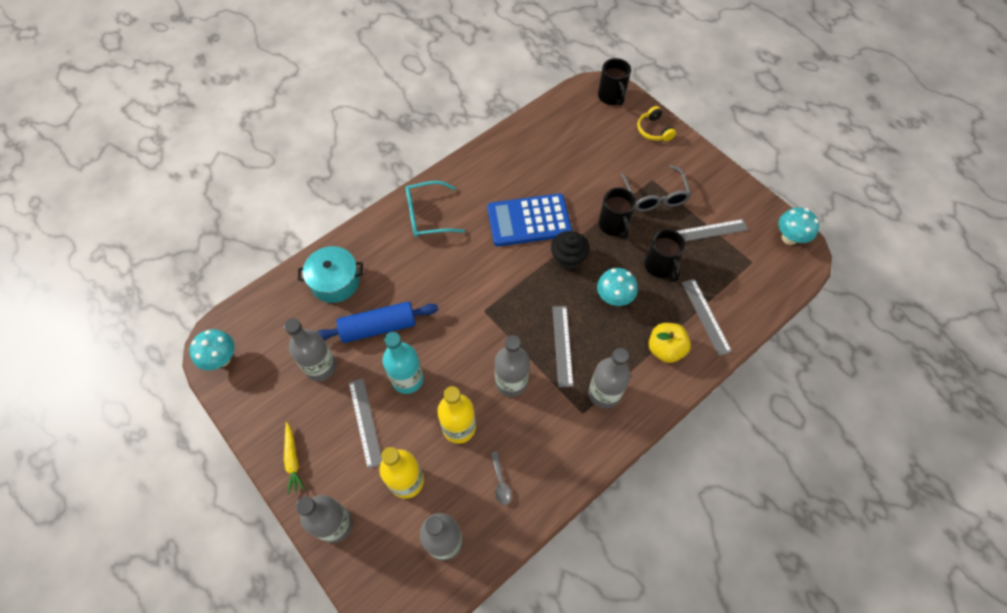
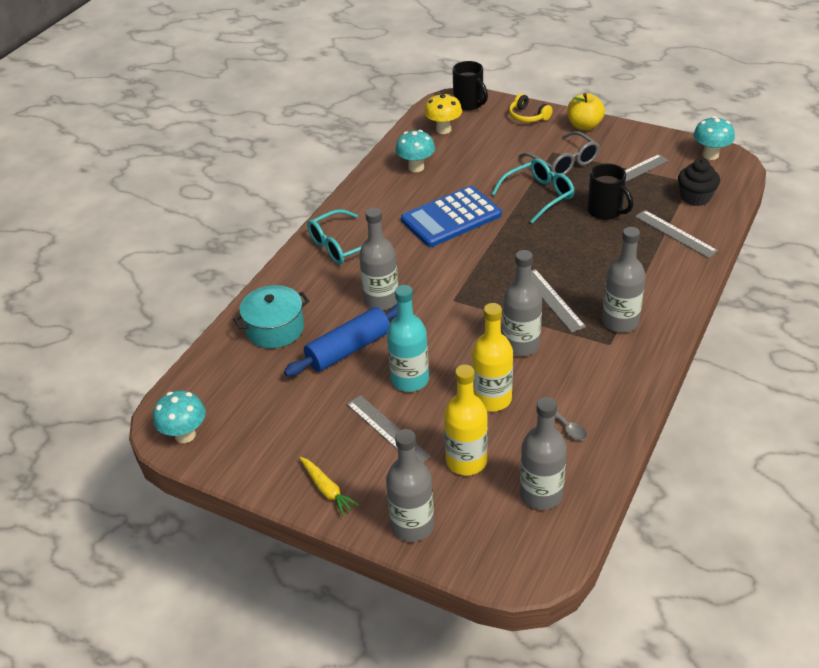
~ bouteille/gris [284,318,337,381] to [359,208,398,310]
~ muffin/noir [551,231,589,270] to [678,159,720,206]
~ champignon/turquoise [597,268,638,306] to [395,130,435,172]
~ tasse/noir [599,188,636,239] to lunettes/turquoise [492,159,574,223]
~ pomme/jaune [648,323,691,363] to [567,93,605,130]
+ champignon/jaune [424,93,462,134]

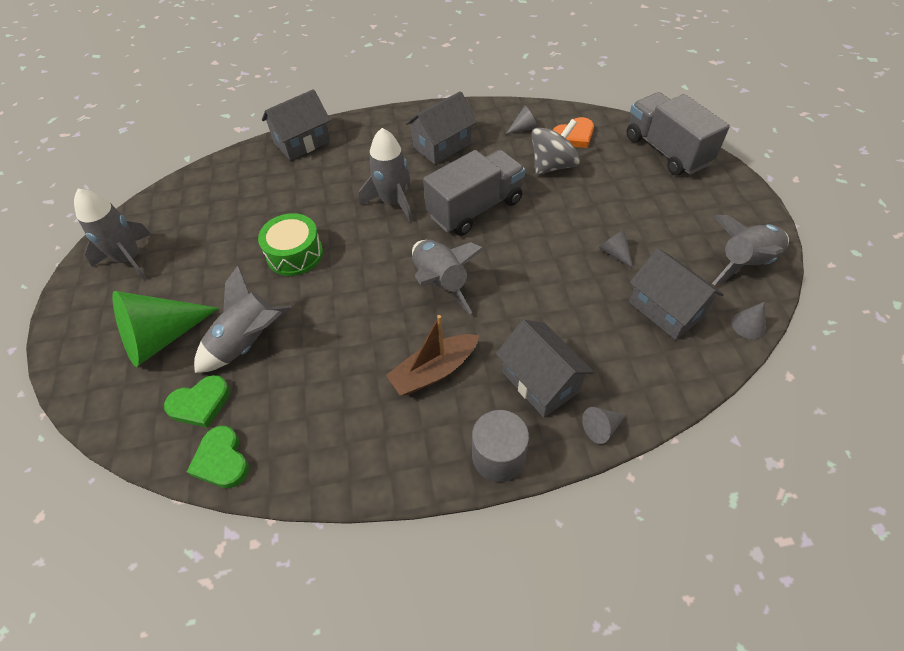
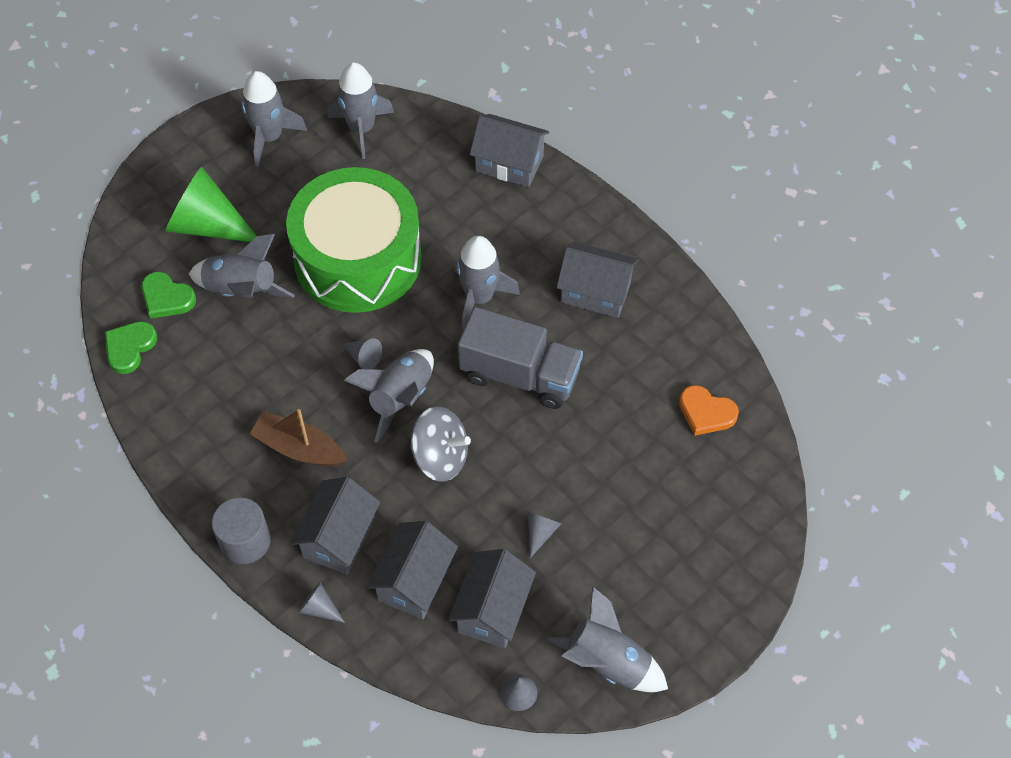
~ tambour/vert [258,213,323,276] = [286,167,422,313] x2.07
~ cône/gris [506,106,538,134] to [342,338,382,370]
~ toupie/gris [531,119,580,175] to [410,406,471,482]
- camion/gris [626,92,730,175]
+ fusée/gris [327,62,394,159]
+ maison/gris [367,521,458,619]

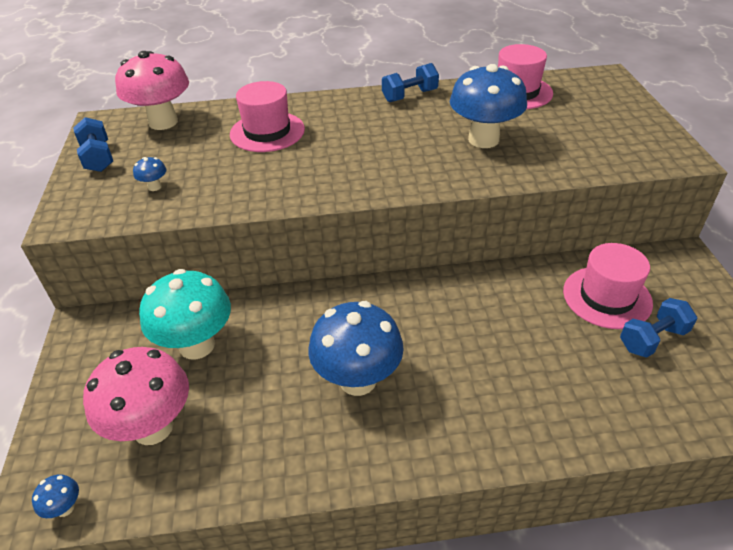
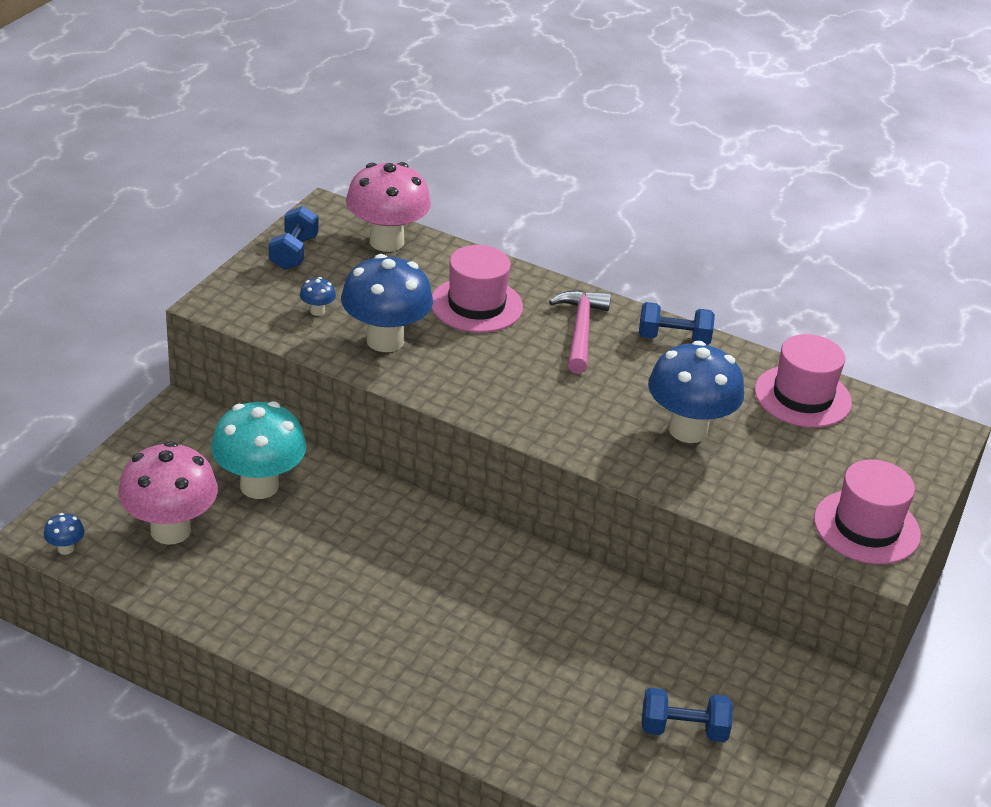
~ champignon/bleu [308,301,404,396] to [341,254,433,352]
~ chapeau/rose [563,243,653,329] to [814,460,921,564]
+ marteau/rose [549,290,611,374]

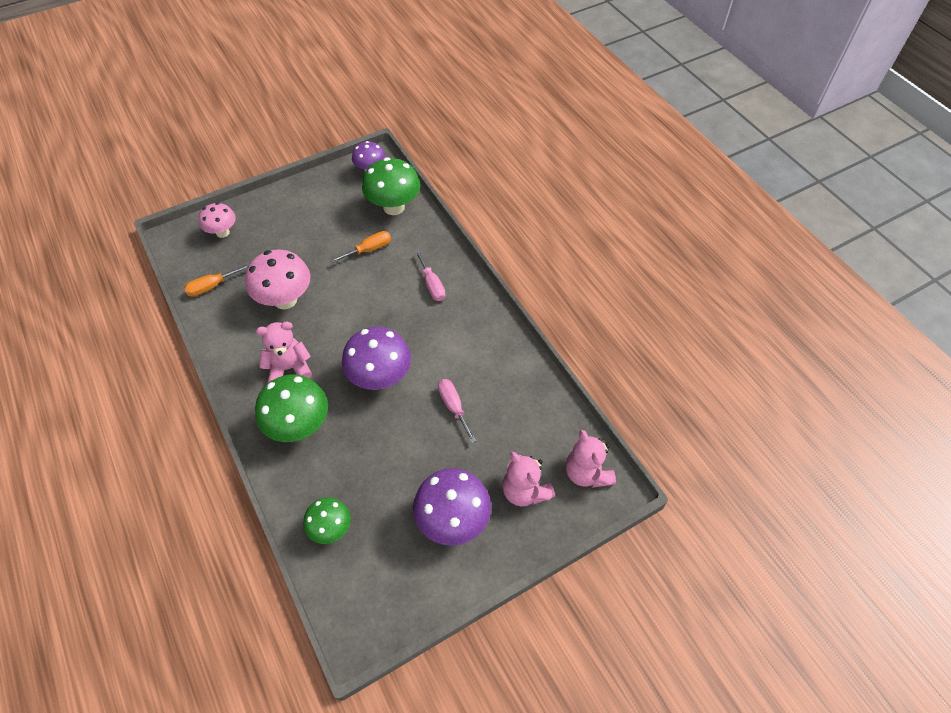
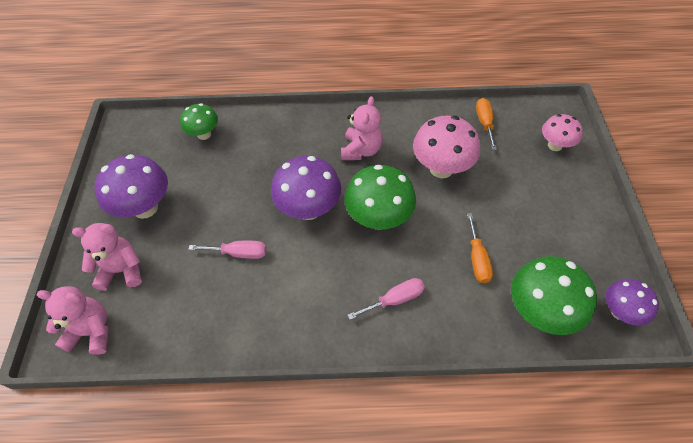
~ champignon/vert [255,374,328,442] to [345,165,416,230]
~ tournevis/rose [415,250,446,301] = [348,278,425,320] 150 degrees clockwise

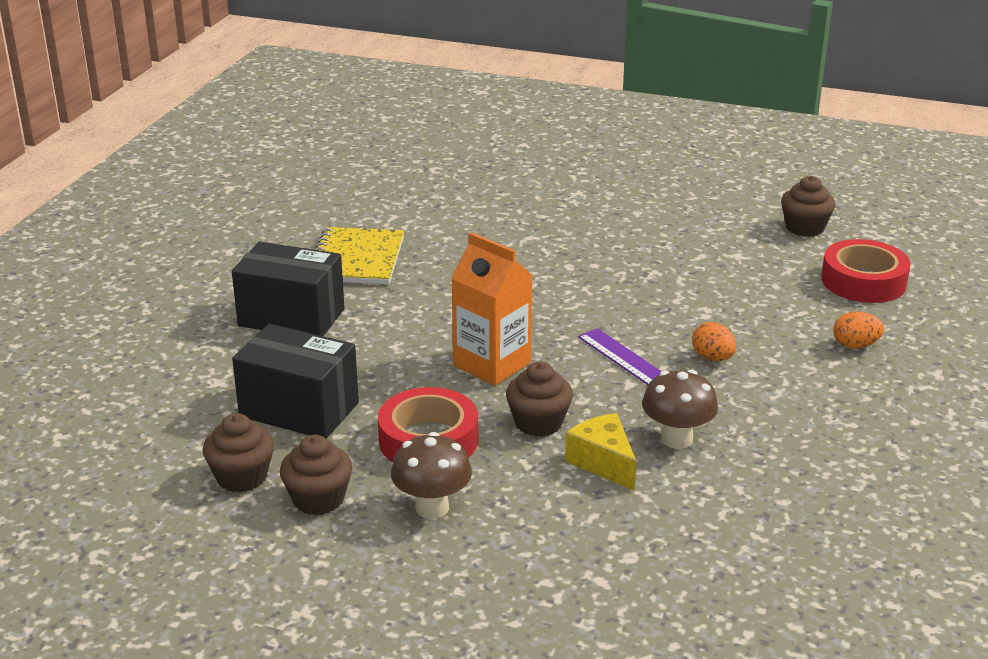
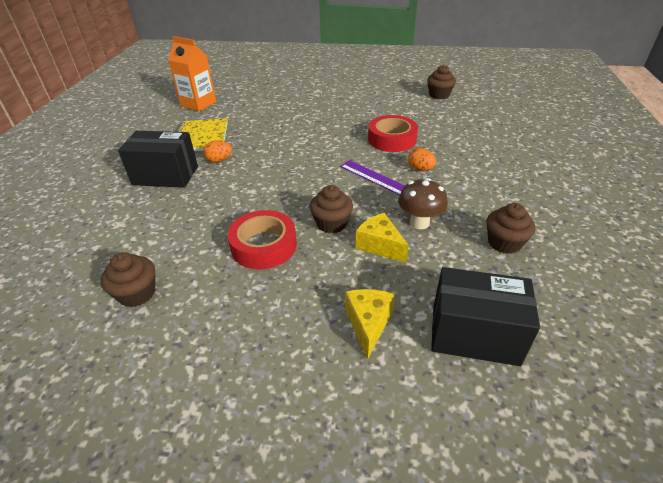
~ boîte/noir [232,324,359,439] to [431,267,540,366]
~ muffin/marron [280,435,352,515] to [486,203,535,254]
- champignon/marron [391,432,472,519]
~ brique de lait/orange [451,232,533,386] to [168,36,216,111]
~ ruban adhésif/rouge [821,239,911,303] to [368,115,418,152]
~ œuf/orange [833,311,884,349] to [203,140,232,162]
+ fromage/jaune [345,289,395,359]

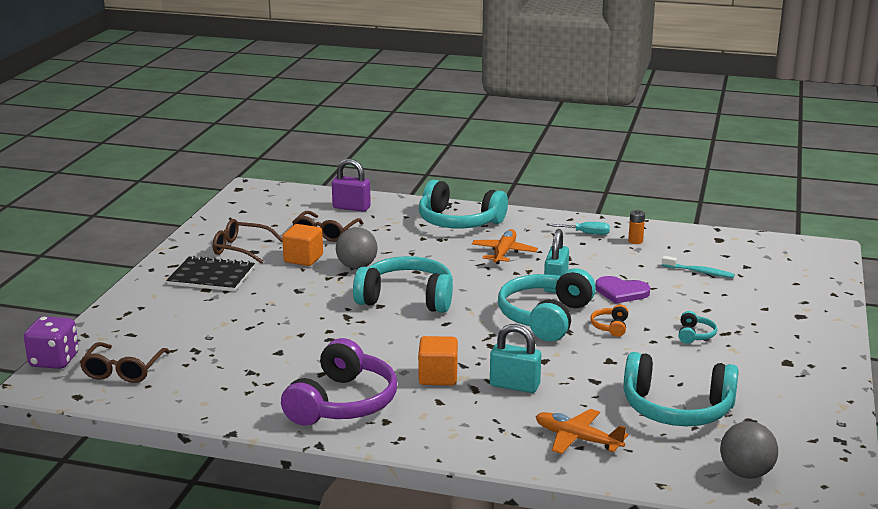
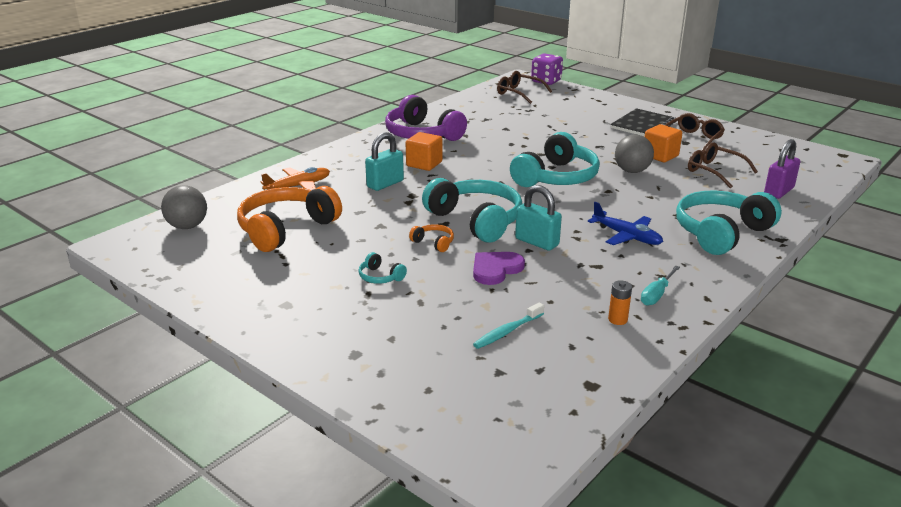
~ avion/orange [472,229,538,264] to avion/bleu [588,202,663,245]
~ casque audio/turquoise [623,352,739,426] to casque audio/orange [237,186,342,252]

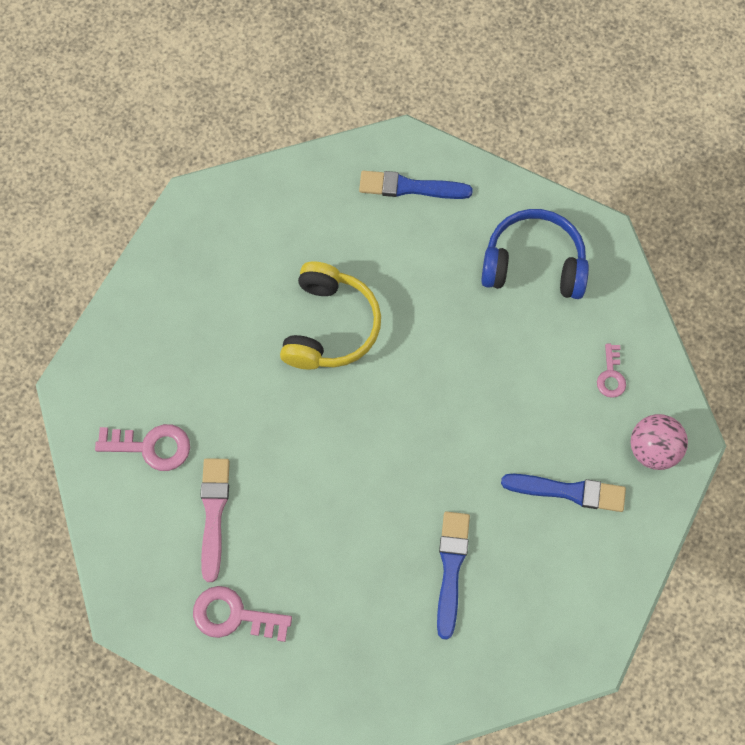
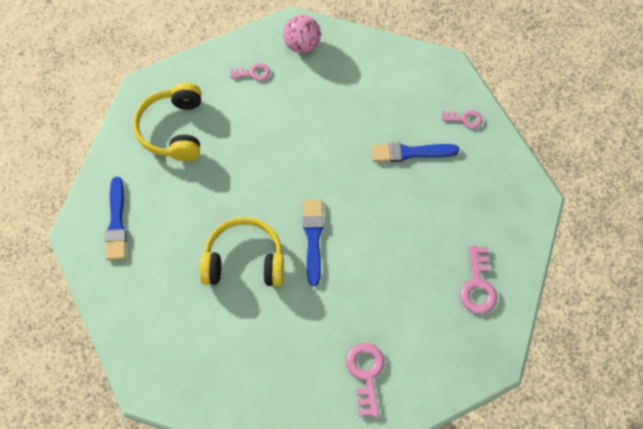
- pinceau/rose [200,458,230,582]
~ casque audio/bleu [481,209,589,299] to casque audio/jaune [133,83,201,161]
~ pinceau/bleu [501,474,626,512] to [303,200,323,286]
+ clé/rose [441,110,483,129]

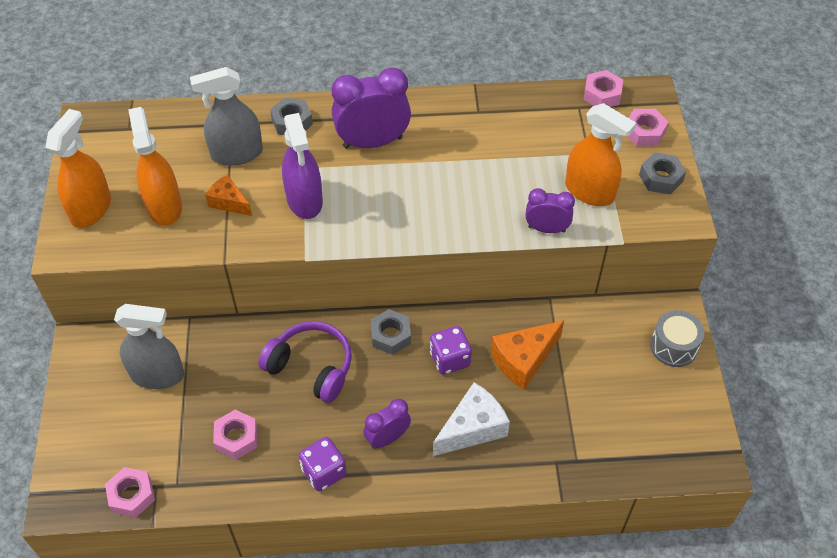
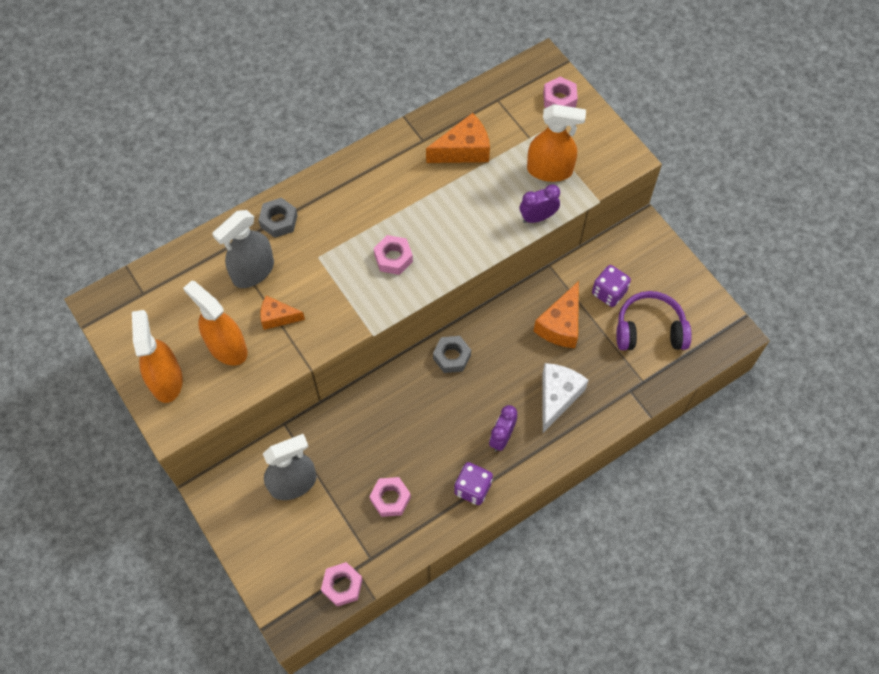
~ casque audio/violet [258,321,352,403] to [616,291,692,350]
- vaporisateur/violet [282,113,323,219]
- réveil/violet [332,67,411,149]
~ dé/violet [430,326,472,375] to [592,265,631,307]
~ écrou/rose [583,70,623,107] to [374,235,413,275]
- écrou/gris [639,152,686,195]
- tambour/gris [650,310,704,367]
+ fromage/orange [426,113,490,163]

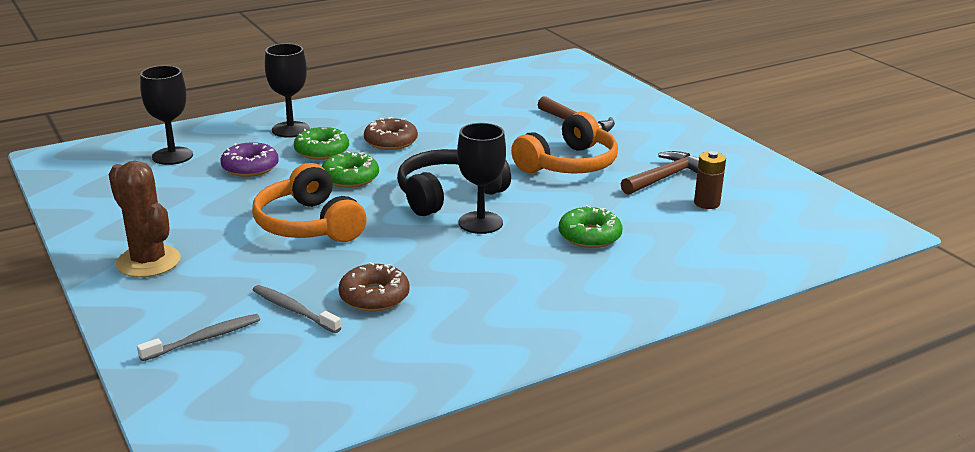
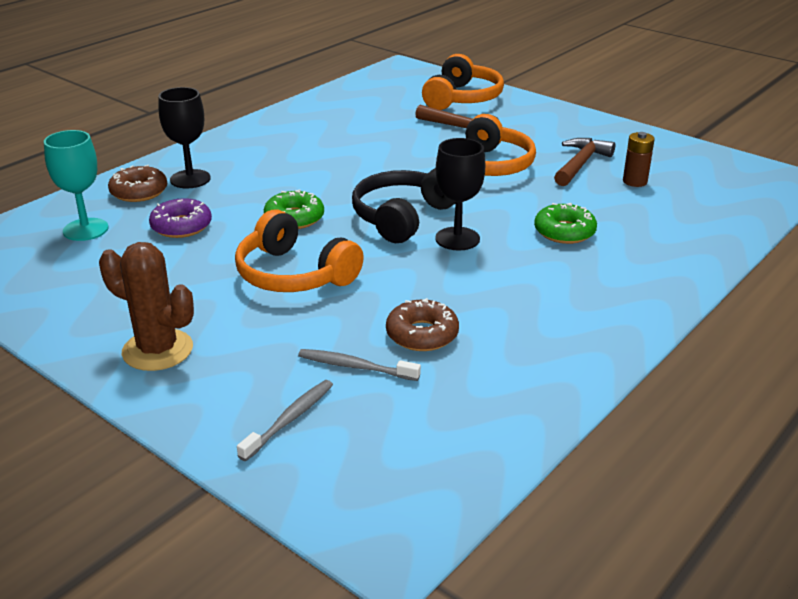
~ verre à pied/noir [140,65,193,165] to verre à pied/turquoise [44,130,108,241]
- beignet/vert [294,127,349,160]
~ beignet/marron [364,117,418,150] to [108,165,167,202]
+ casque audio/orange [422,54,504,110]

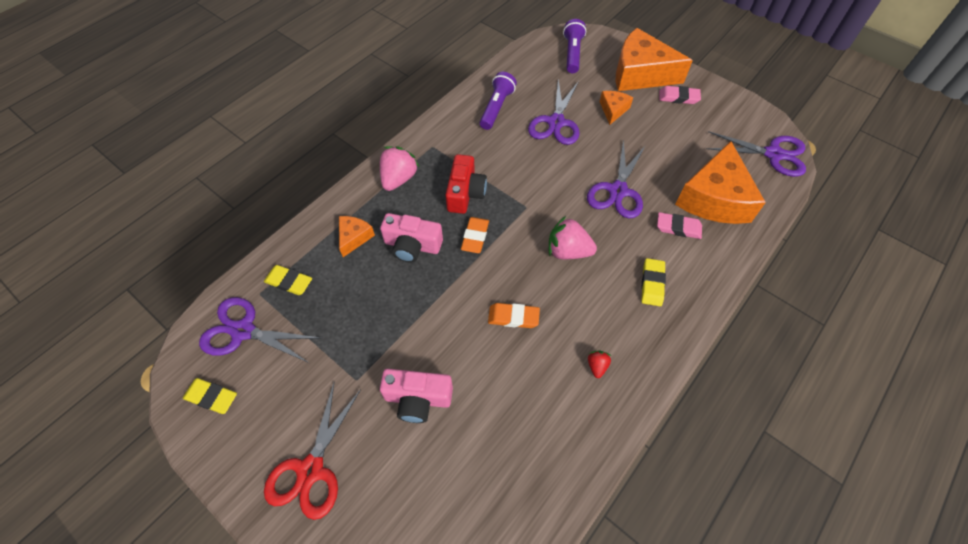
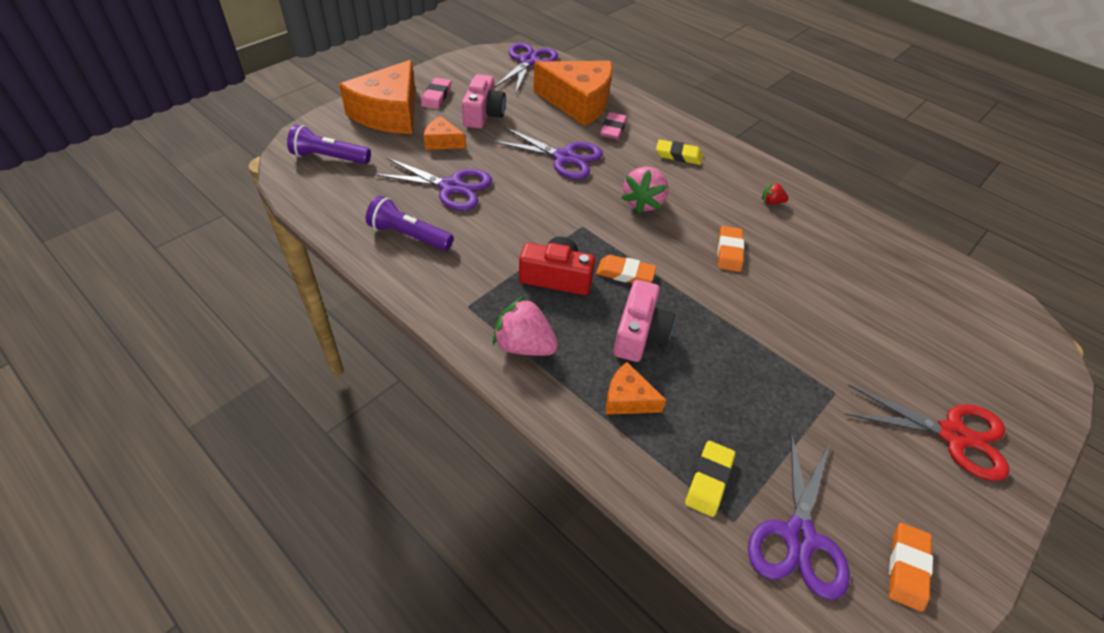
~ gomme/jaune [183,378,237,414] to gomme/orange [889,523,933,612]
~ appareil photo/rose [380,369,453,423] to [462,74,506,129]

